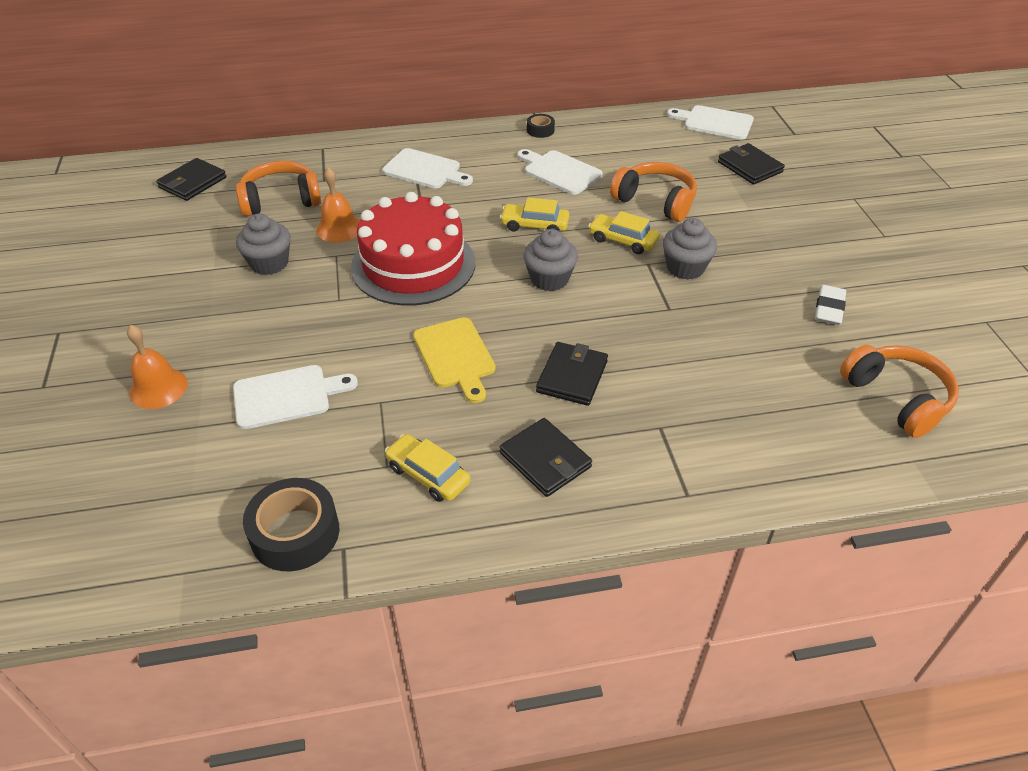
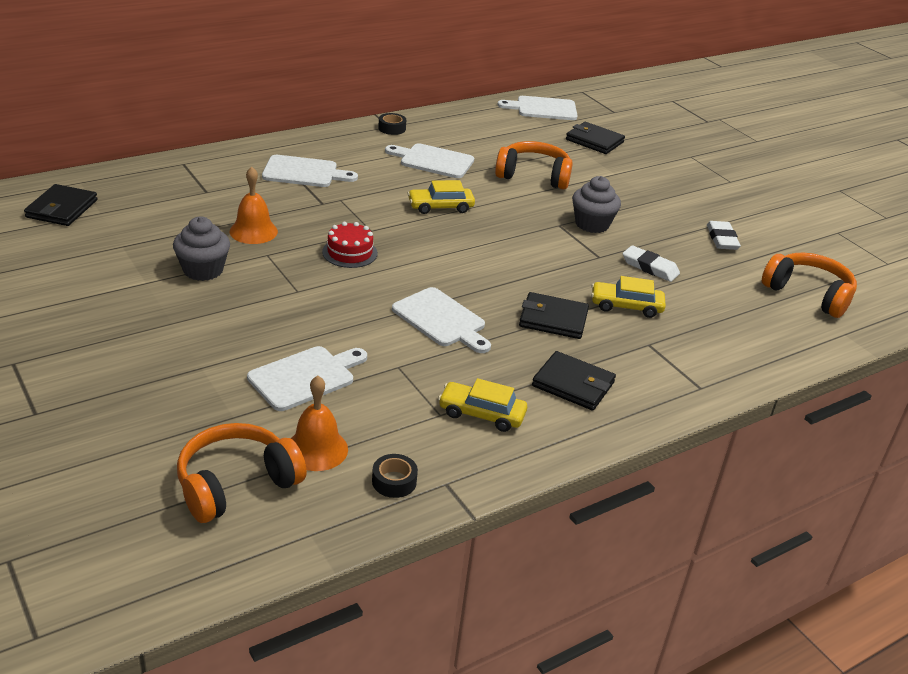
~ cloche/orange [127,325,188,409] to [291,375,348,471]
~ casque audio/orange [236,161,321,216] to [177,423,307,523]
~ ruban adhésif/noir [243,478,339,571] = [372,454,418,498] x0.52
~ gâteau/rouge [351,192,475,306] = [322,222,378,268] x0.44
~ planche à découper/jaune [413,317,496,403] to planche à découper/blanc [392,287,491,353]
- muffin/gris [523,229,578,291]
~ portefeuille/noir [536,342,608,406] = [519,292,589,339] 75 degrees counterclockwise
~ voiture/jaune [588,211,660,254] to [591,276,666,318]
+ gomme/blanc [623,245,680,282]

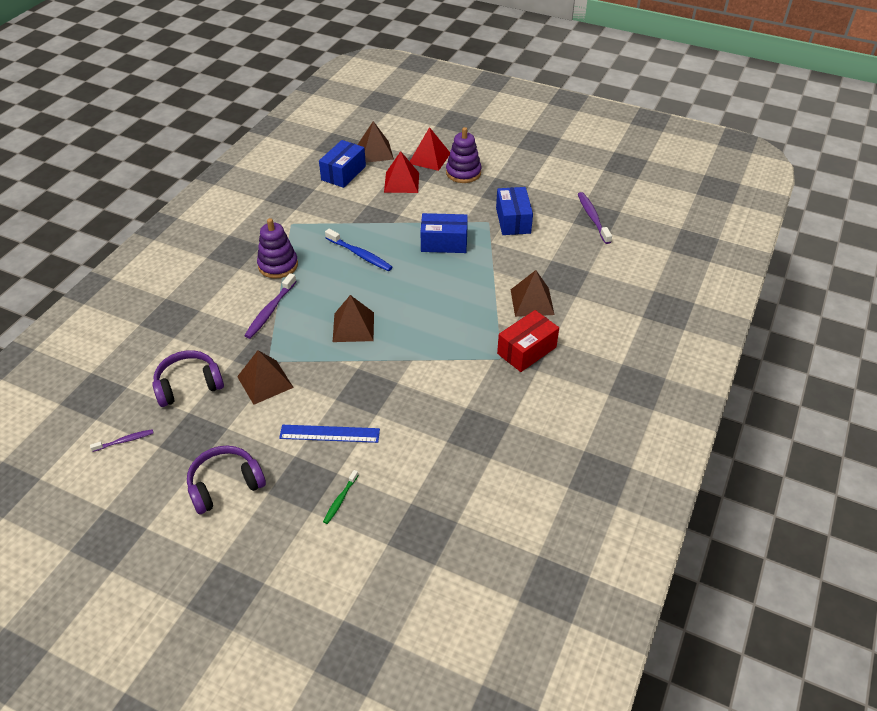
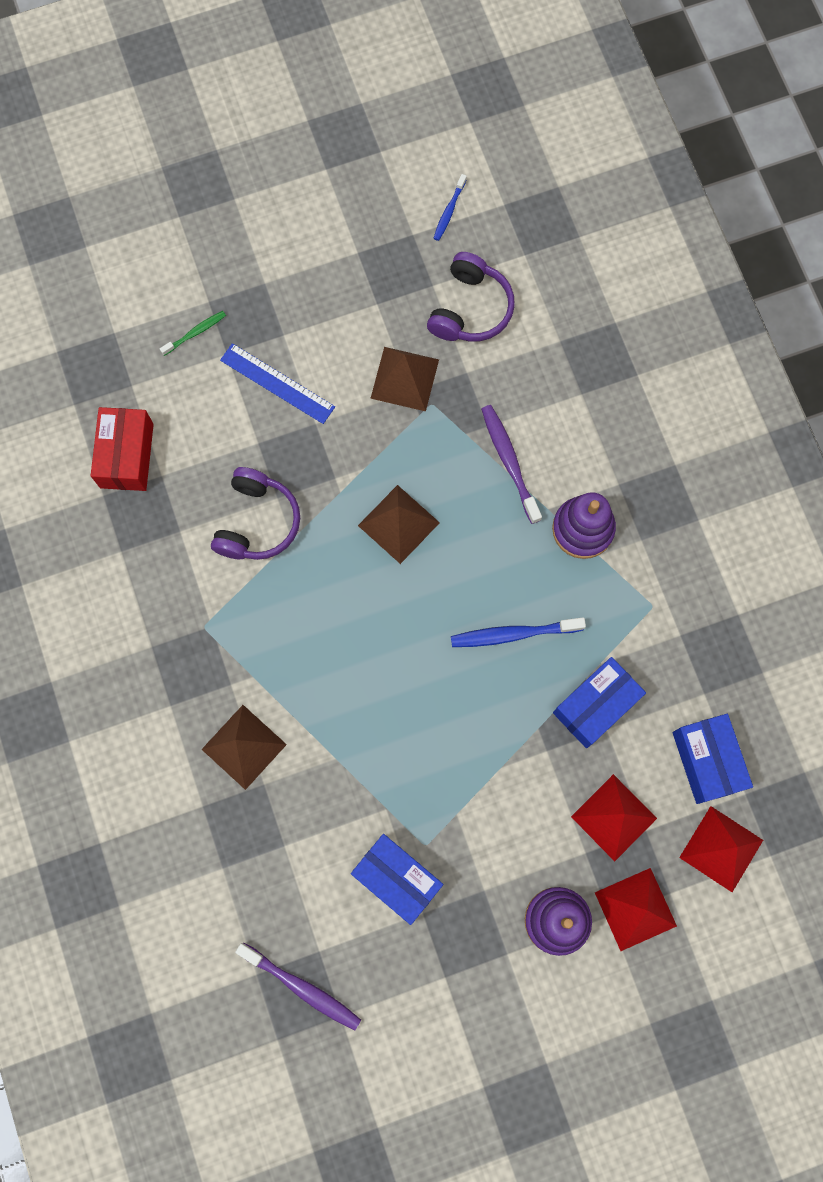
~ brosse à dents/violet [90,429,153,452] to brosse à dents/bleu [434,174,467,241]
~ casque audio/violet [187,445,266,514] to [211,467,300,560]
~ règle/bleu [279,425,380,443] = [220,343,335,424] 75 degrees clockwise
~ brosse à dents/vert [323,470,358,524] = [160,311,226,356] 75 degrees clockwise
~ pyramide/marron [357,121,394,163] to pyramide/rouge [679,806,763,892]
~ boîte/bleu [421,213,468,253] to [553,657,646,748]
~ boîte/rouge [497,310,559,372] to [91,407,154,491]

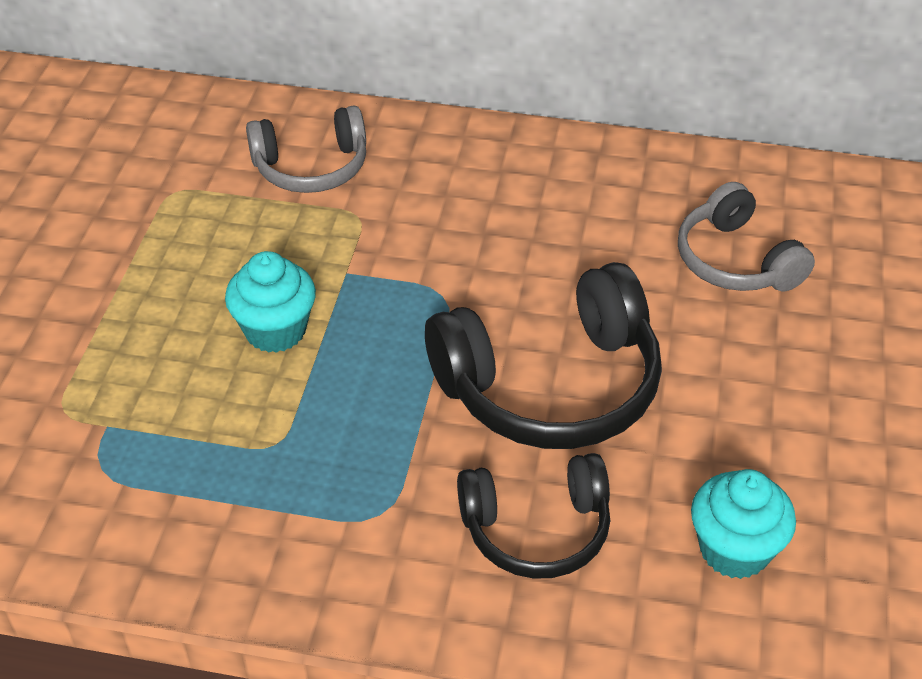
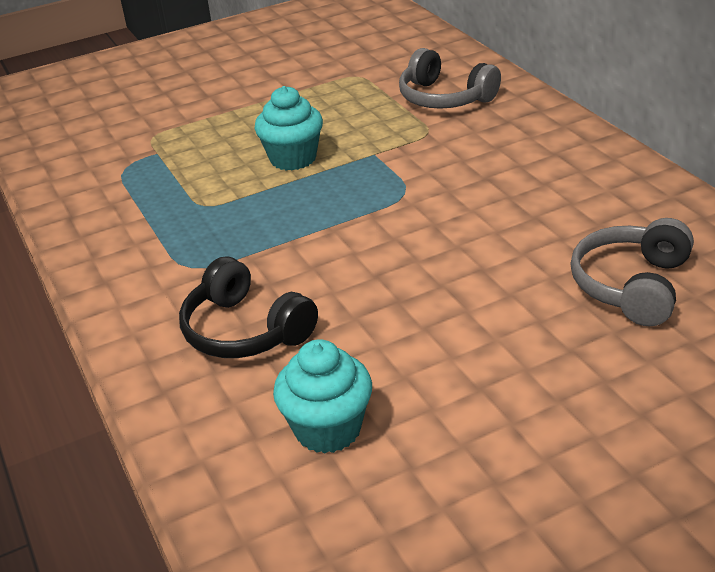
- casque audio/noir [425,262,662,449]

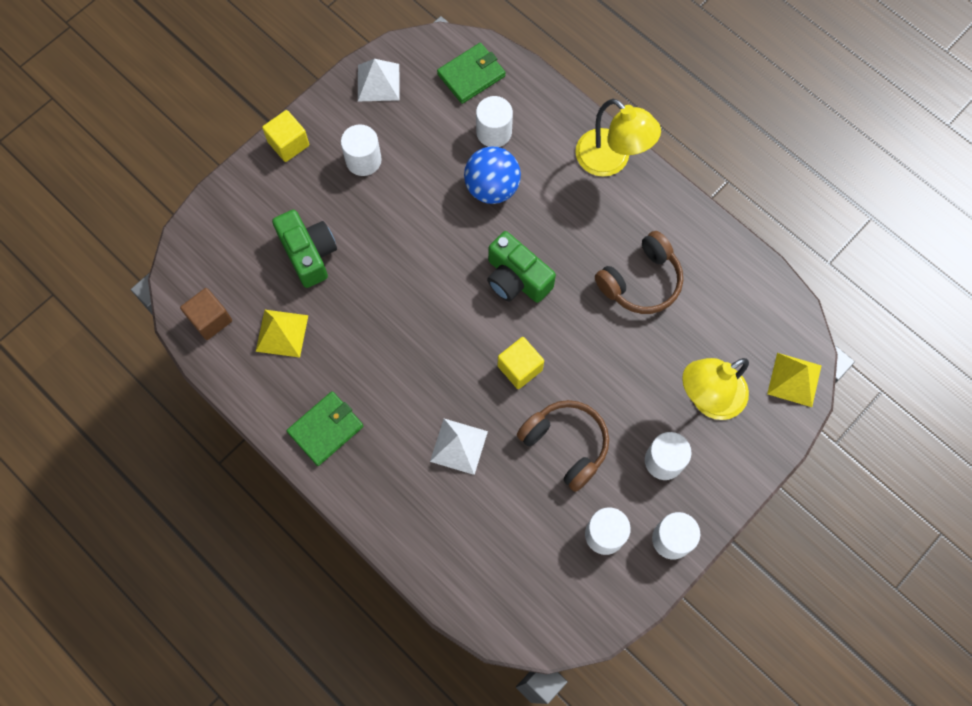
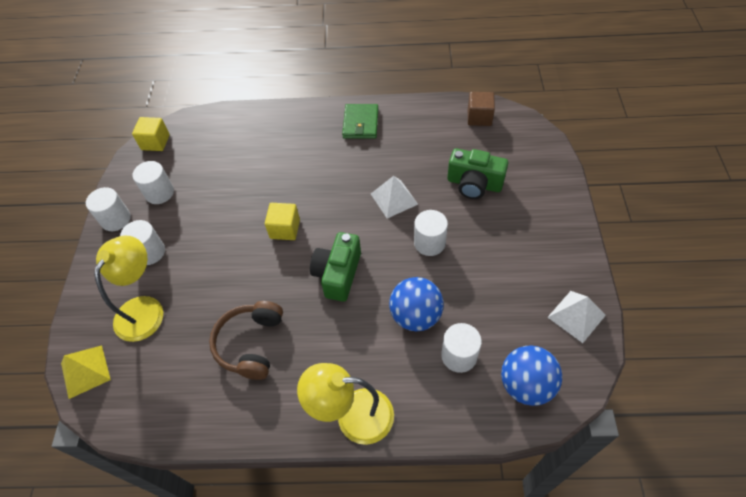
- pyramide/jaune [256,310,308,358]
~ cube/jaune [262,110,309,162] to [132,117,170,151]
~ cylindre/blanc [341,124,382,176] to [414,210,448,256]
~ pyramide/blanc [430,419,488,475] to [371,176,418,218]
~ portefeuille/vert [437,43,506,104] to balle/bleu [501,345,562,406]
~ appareil photo/vert [487,231,556,303] = [310,232,361,302] 75 degrees counterclockwise
- casque audio/marron [517,400,609,492]

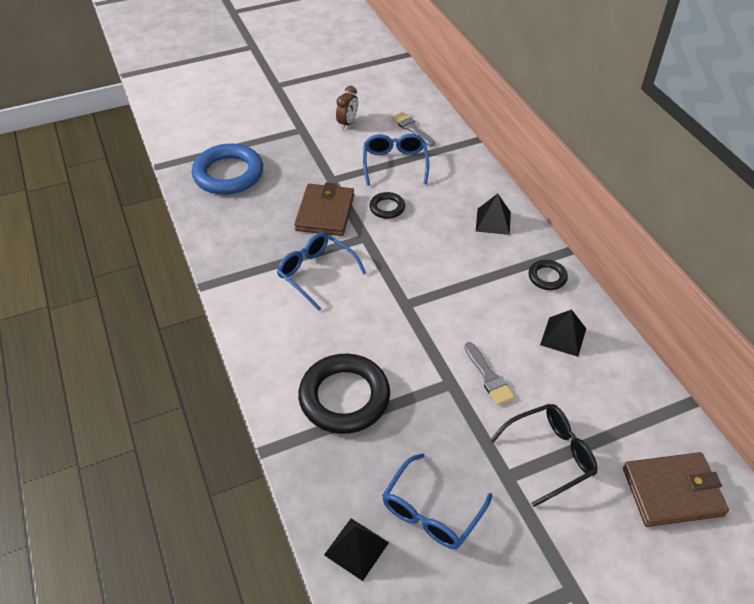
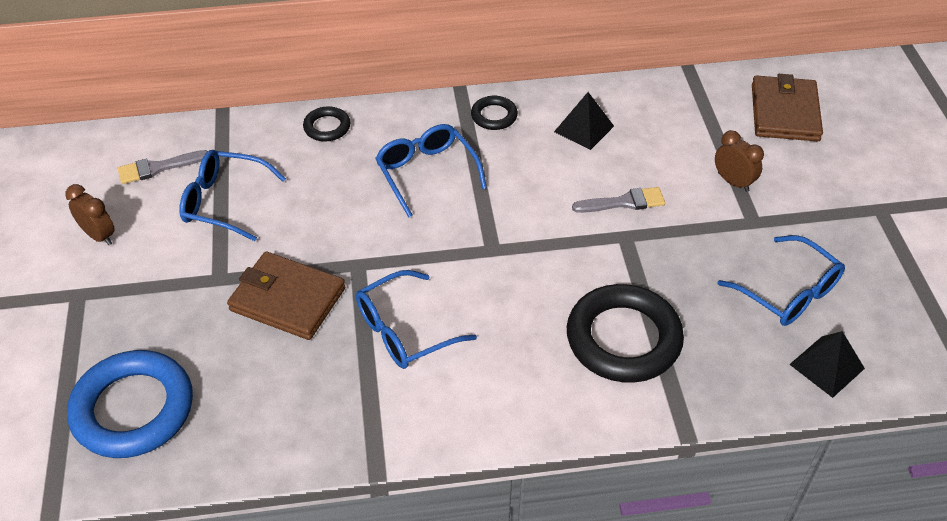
~ anneau/noir [370,192,405,219] to [303,106,350,142]
- pyramide/noir [476,194,511,235]
~ lunettes/noir [490,404,597,507] to réveil/marron [715,130,764,192]
+ lunettes/bleu [375,124,487,217]

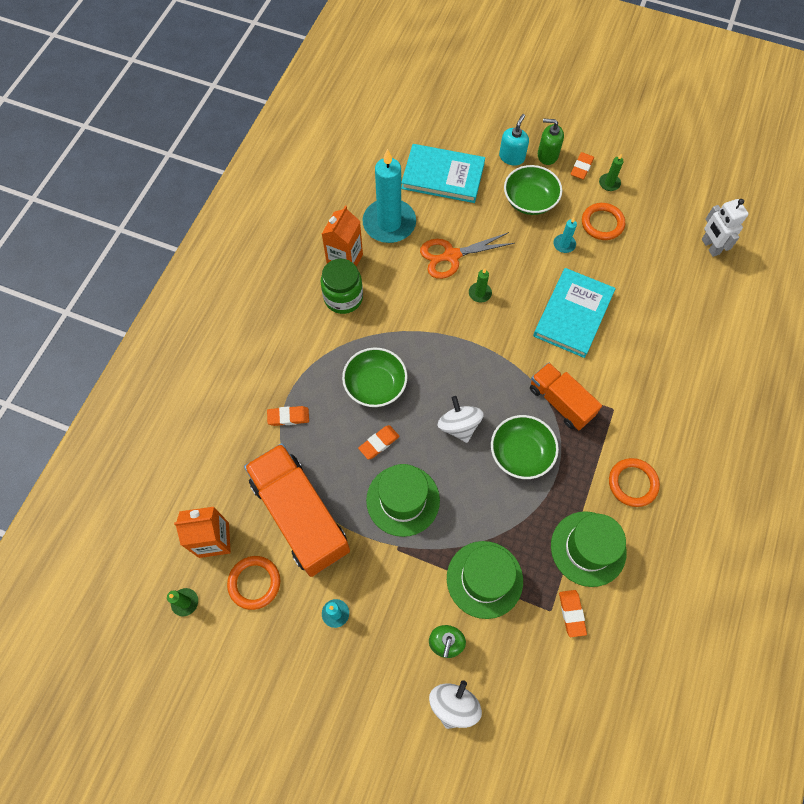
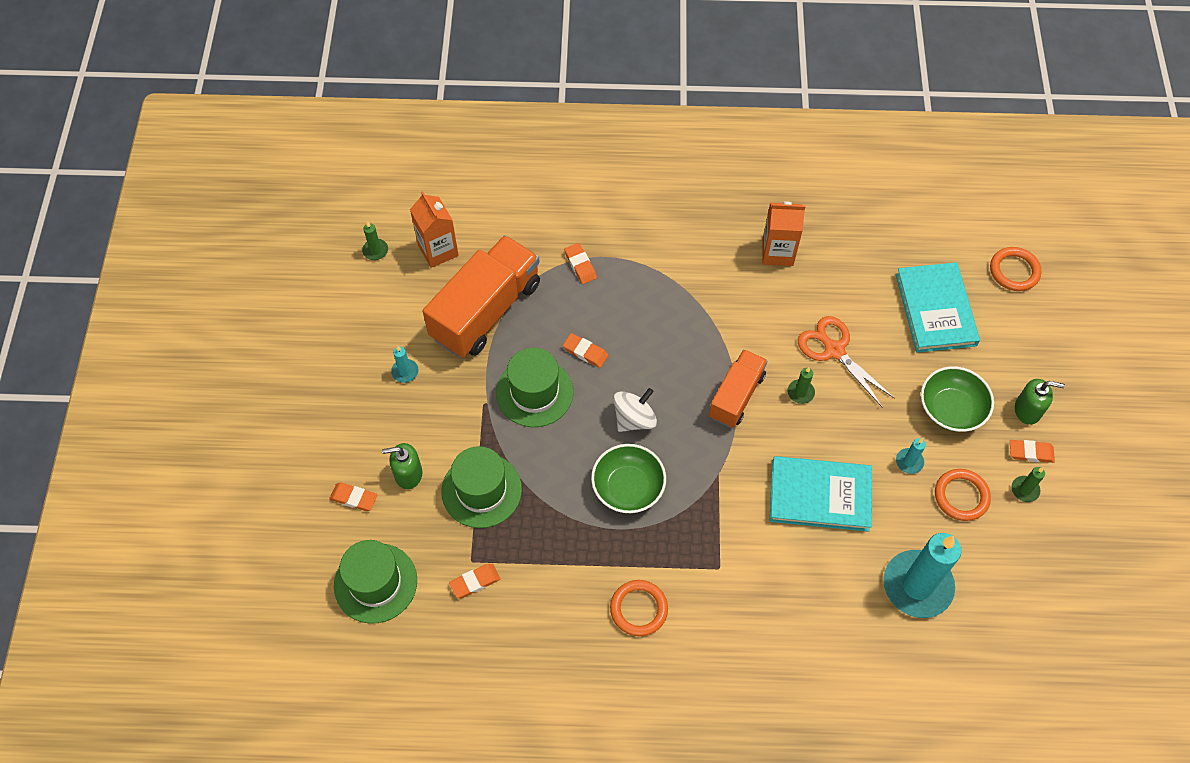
~ anneau/orange [227,556,280,610] to [990,247,1042,291]
- bocal/vert [320,259,363,314]
- bol/vert [342,348,407,407]
~ bougie/turquoise [362,149,416,243] to [883,533,962,618]
~ toupie/blanc [429,680,482,729] to gomme/orange [329,482,377,511]
- distributeur de savon/turquoise [499,114,529,166]
~ camion/orange [530,362,602,430] to [709,349,767,428]
~ distributeur de savon/vert [538,119,564,165] = [1015,379,1065,425] 105 degrees clockwise
~ chapeau/vert [551,511,627,587] to [334,540,417,624]
- robot/blanc [702,199,749,257]

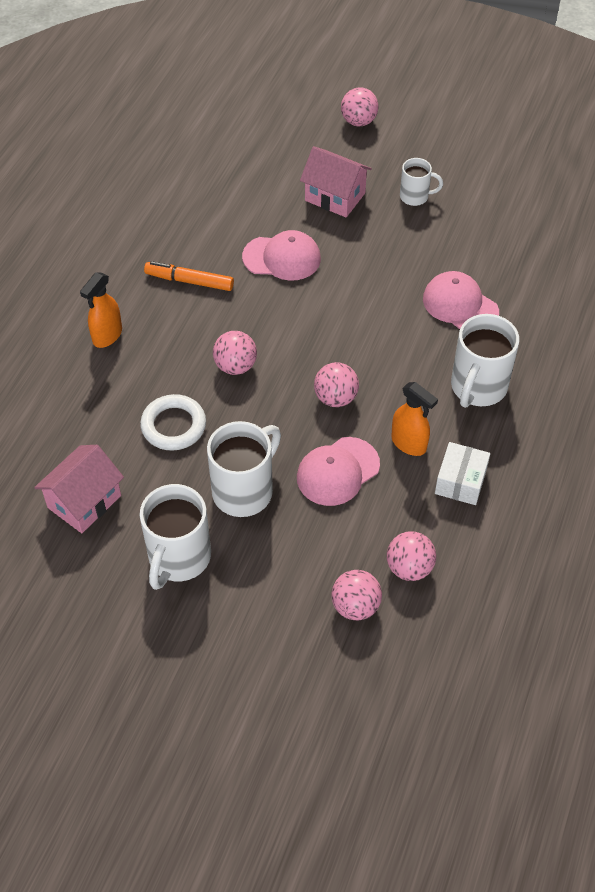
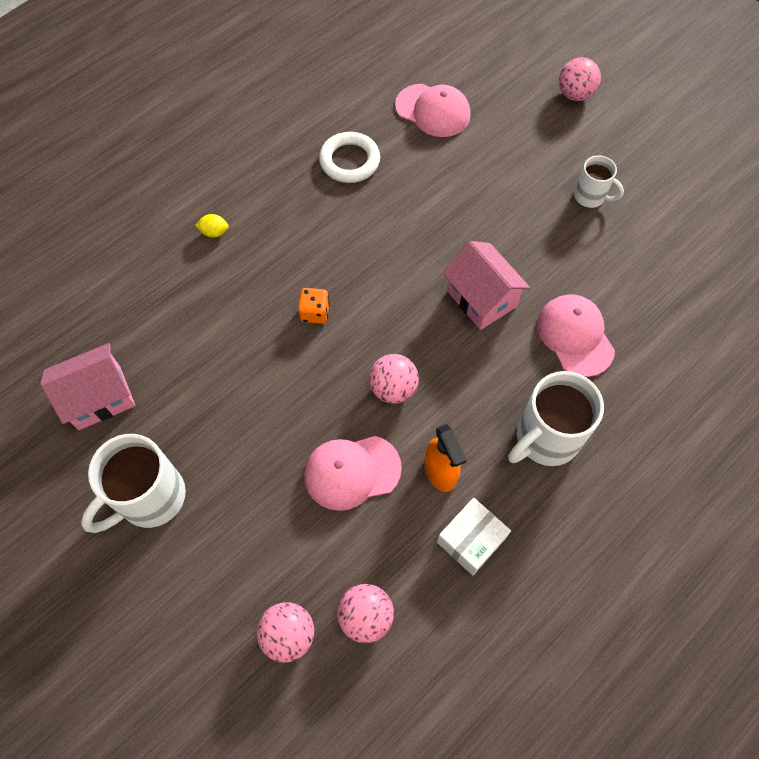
~ vaporisateur/orange [80,272,122,348] to citron/jaune [195,214,229,238]
~ anneau/blanc [140,394,206,451] to [319,132,380,183]
- feutre/orange [144,261,234,291]
- tasse/blanc [207,421,281,517]
~ balle/rose [213,331,257,375] to dé/orange [298,288,330,324]
~ casquette/rose [242,230,321,281] to [395,84,471,137]
~ maison/rose [300,146,372,217] to [443,241,530,330]

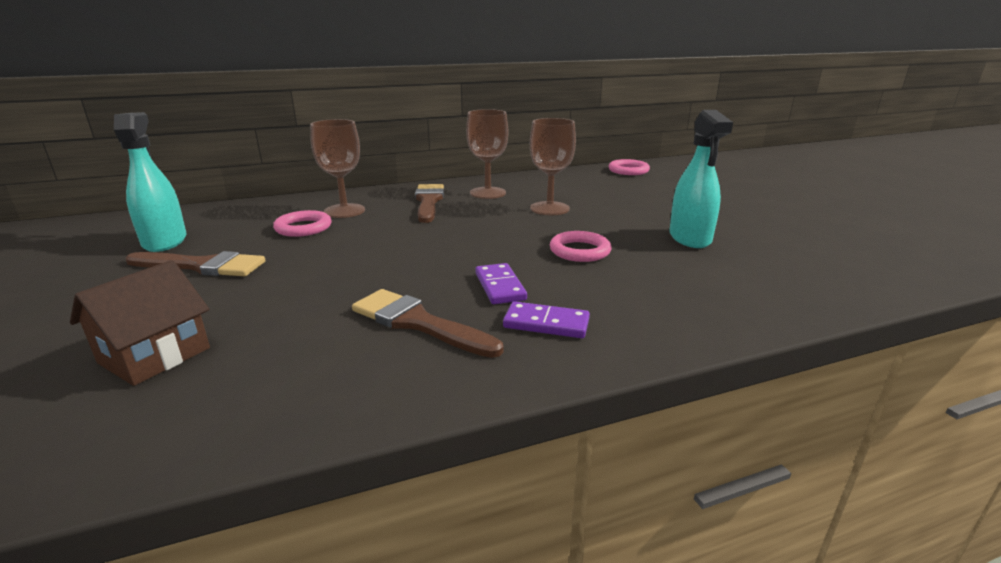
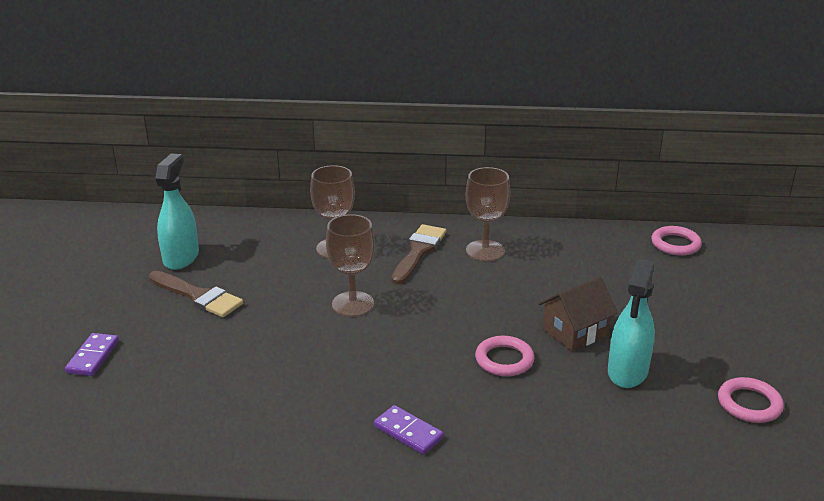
~ maison/marron [70,260,210,386] to [538,277,618,351]
~ anneau/rose [273,210,332,237] to [718,377,784,423]
- pinceau/marron [352,289,503,358]
~ domino/violet [476,263,527,304] to [65,333,119,376]
~ verre à pied/marron [530,118,576,215] to [326,214,375,317]

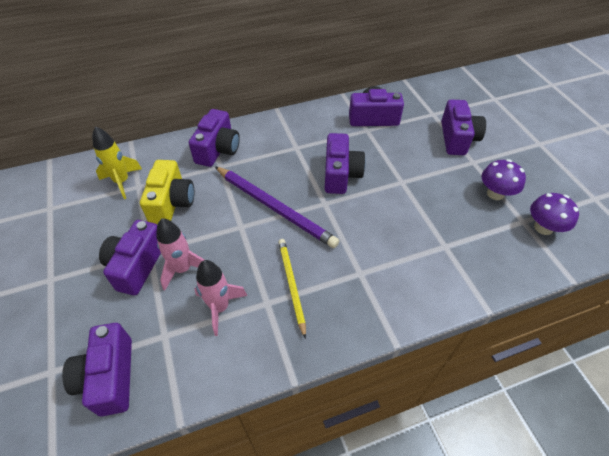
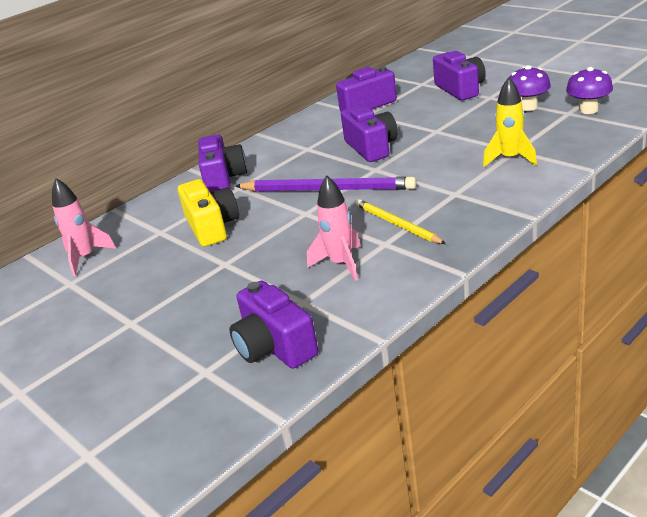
~ fusée/jaune [92,126,142,199] to [483,77,537,167]
- appareil photo/violet [99,220,161,295]
~ fusée/rose [156,218,204,291] to [52,178,116,276]

